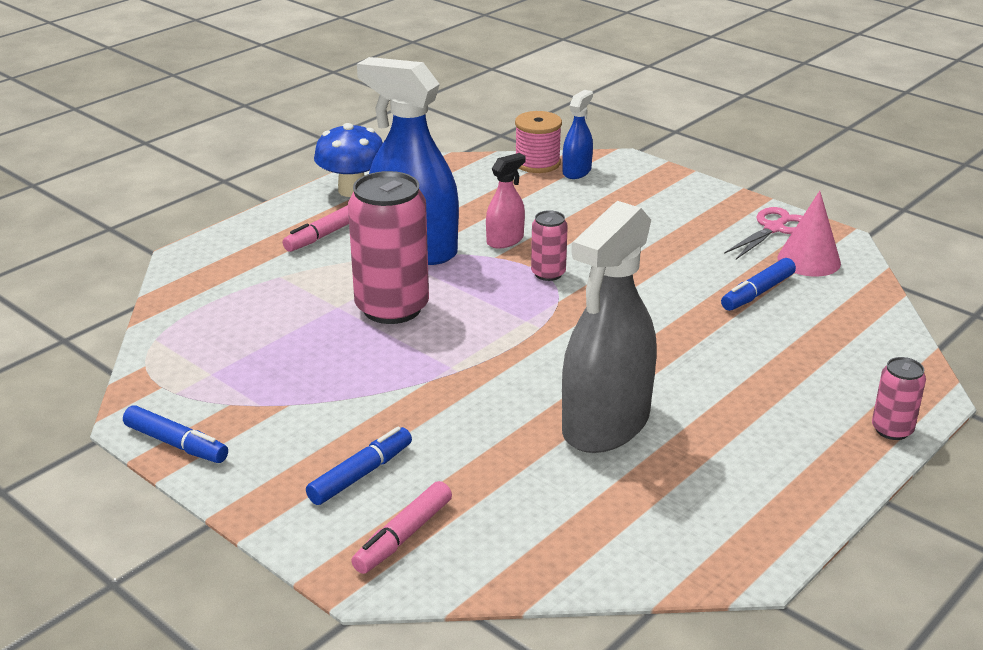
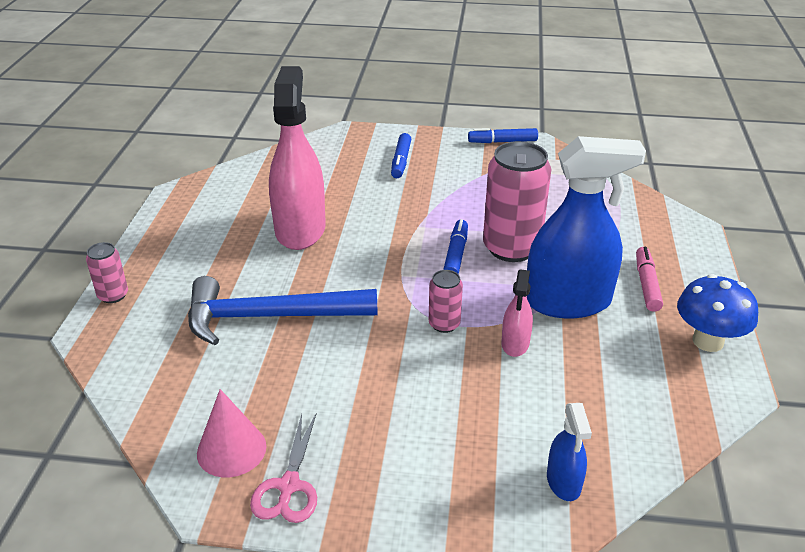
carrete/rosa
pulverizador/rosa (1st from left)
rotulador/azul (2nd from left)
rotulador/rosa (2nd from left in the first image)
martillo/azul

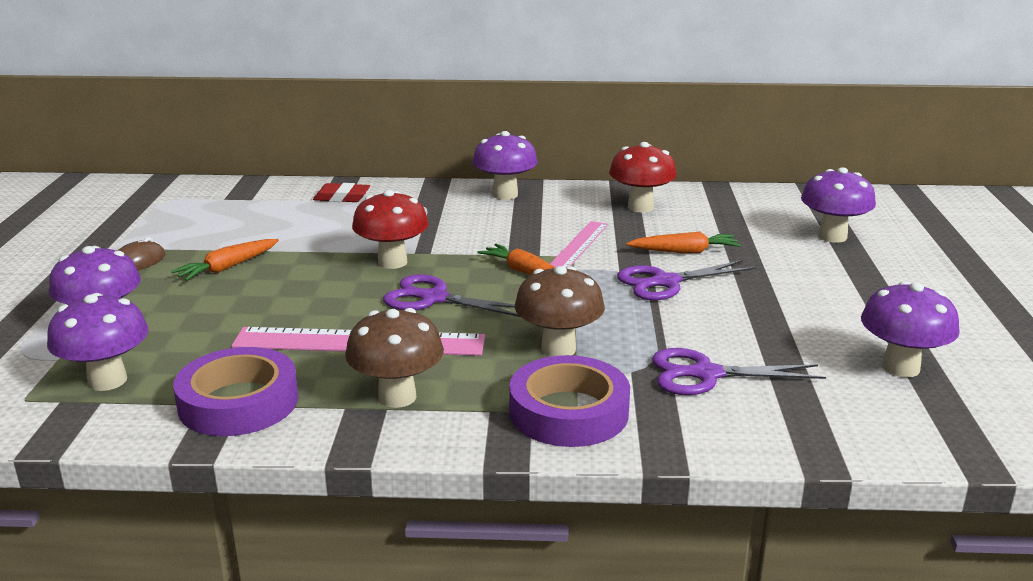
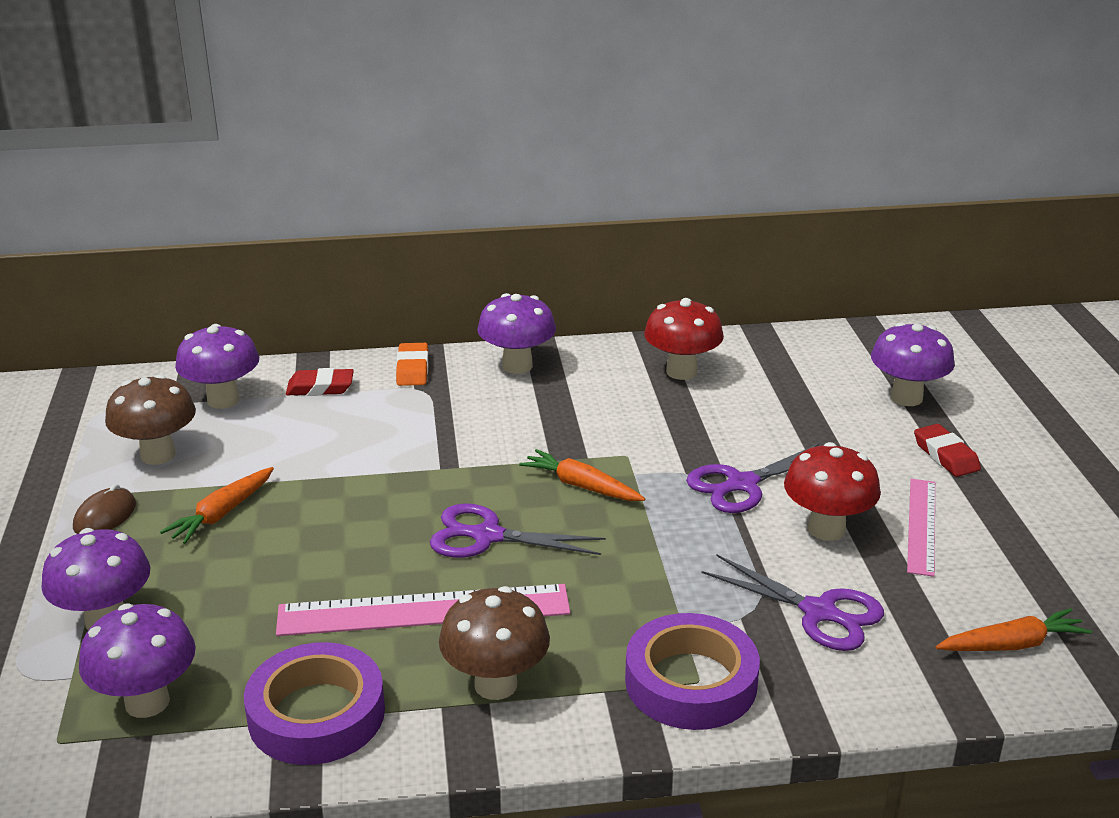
seta/rojo (2nd from left)
regla/rosa (2nd from left)
zanahoria/naranja (3rd from left)
seta/marrón (1st from left)
seta/morado (3rd from left)
tijeras/morado (3rd from left)
goma de borrar/naranja
goma de borrar/rojo (2nd from left)

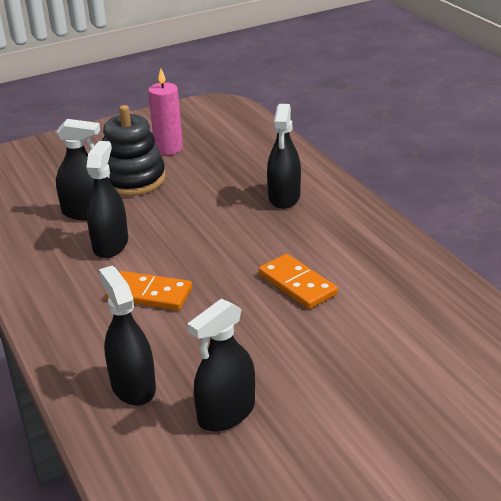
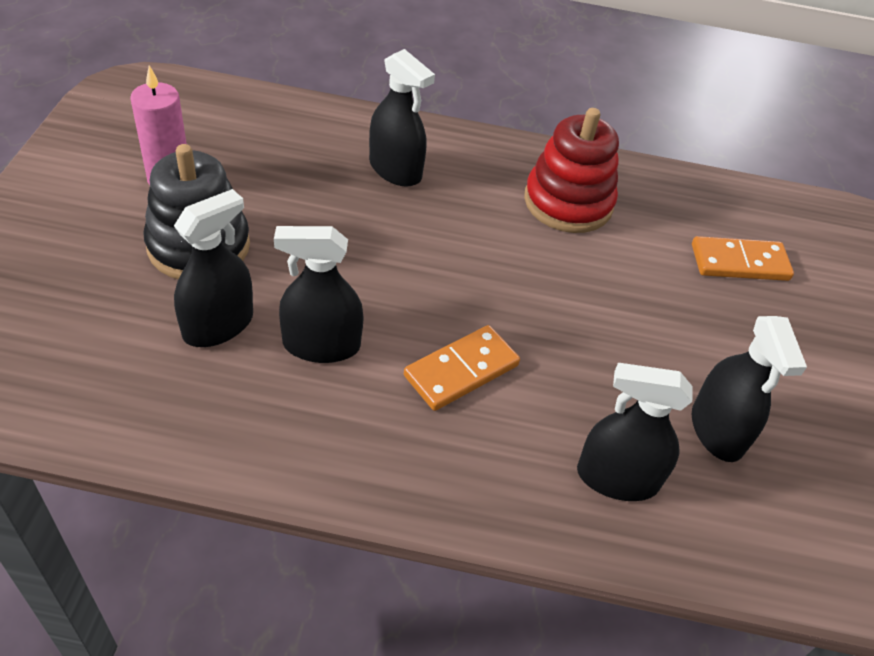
pulverizador/negro (2nd from left)
ficha de dominó/naranja (2nd from left)
juguete apilable/rojo

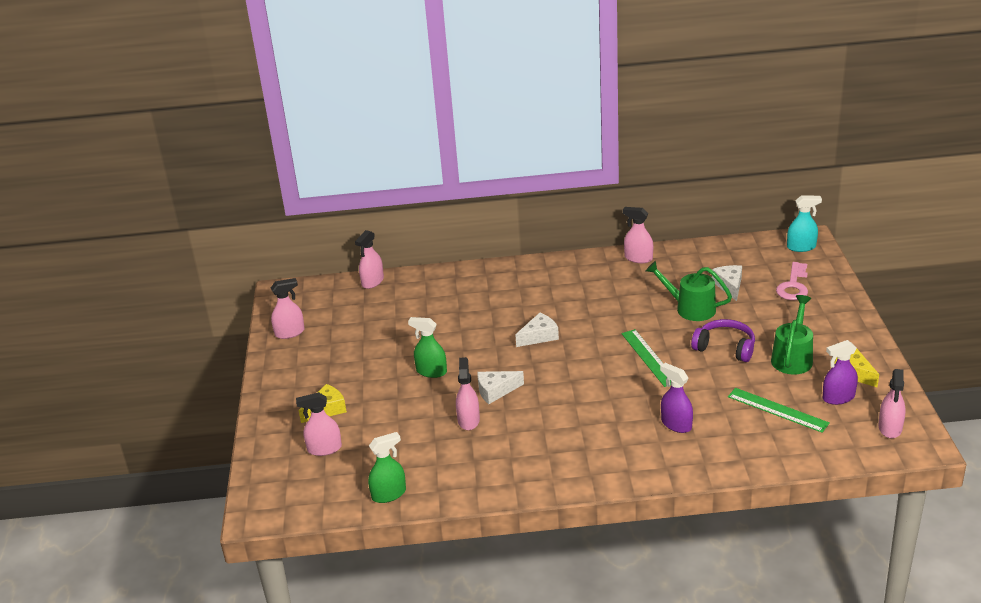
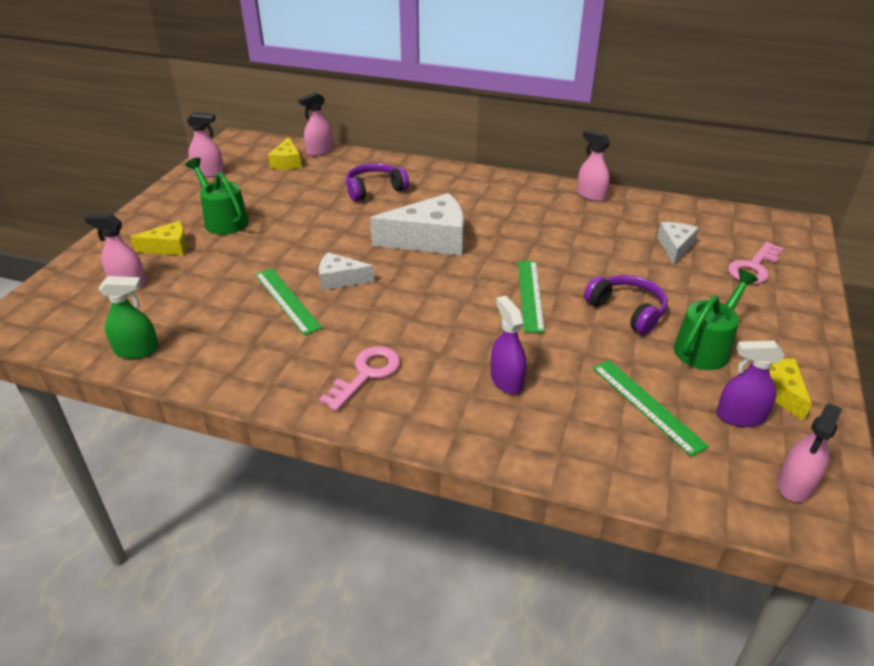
pulverizador/turquesa
regadera/verde (1st from left)
queso/blanco (2nd from left)
pulverizador/verde (2nd from left in the first image)
regla/verde (1st from left)
queso/amarillo (2nd from left)
auriculares/morado (1st from left)
llave/rosa (1st from left)

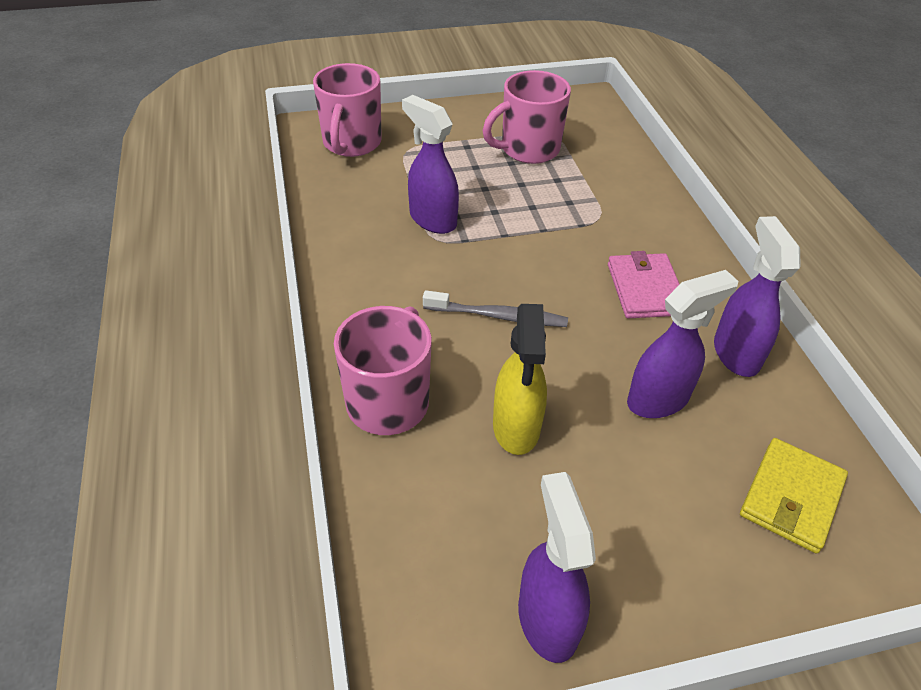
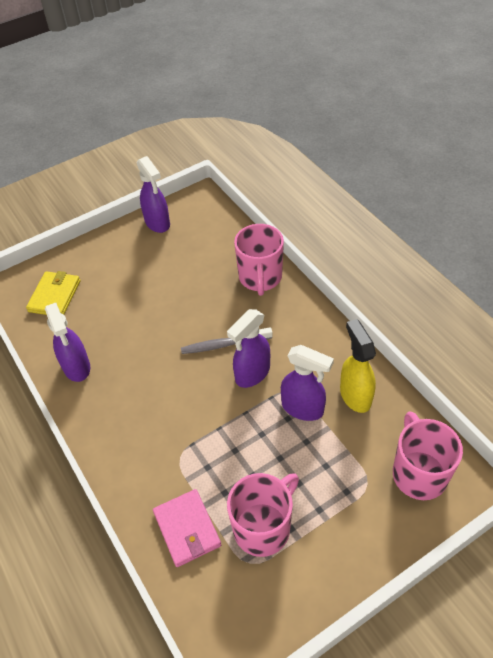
cartera/rosa
pulverizador/morado (3rd from left)
pulverizador/amarillo

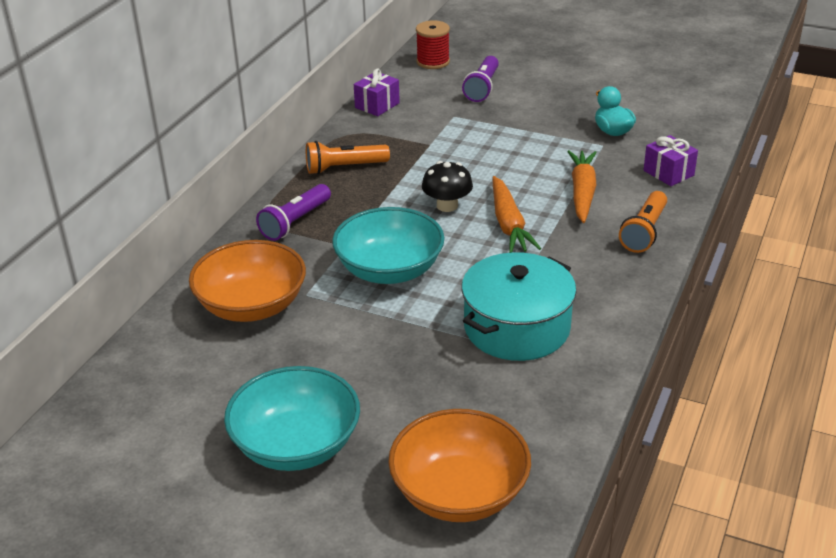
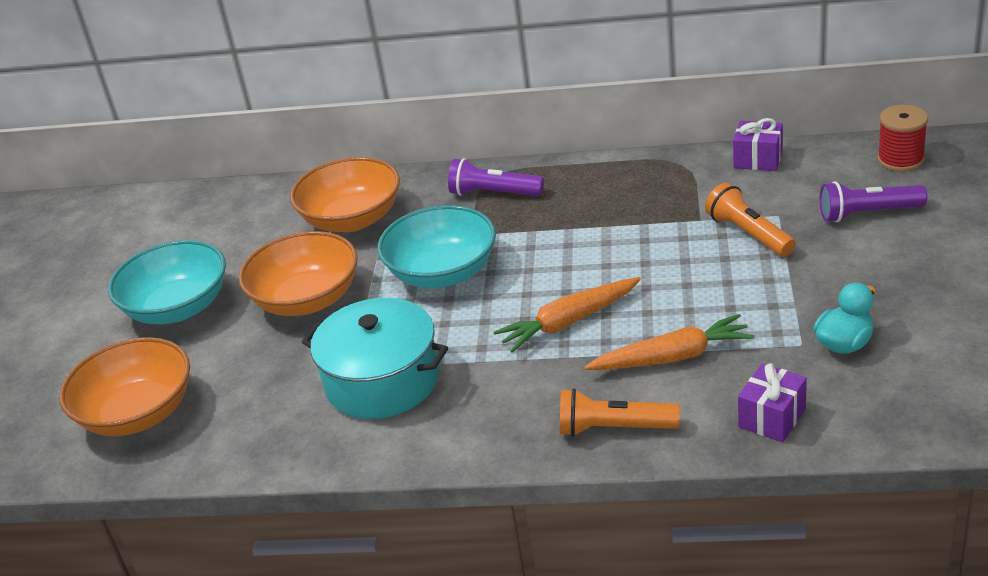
lámpara de mano/naranja (2nd from left)
seta/negro
cuenco/naranja (2nd from left)

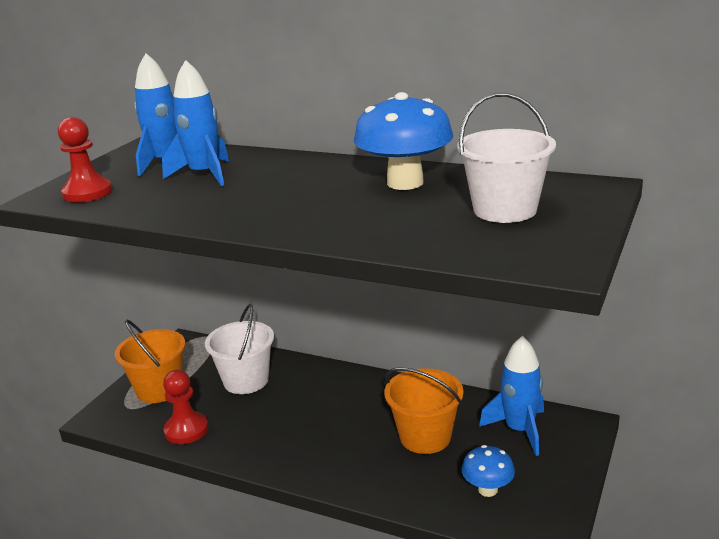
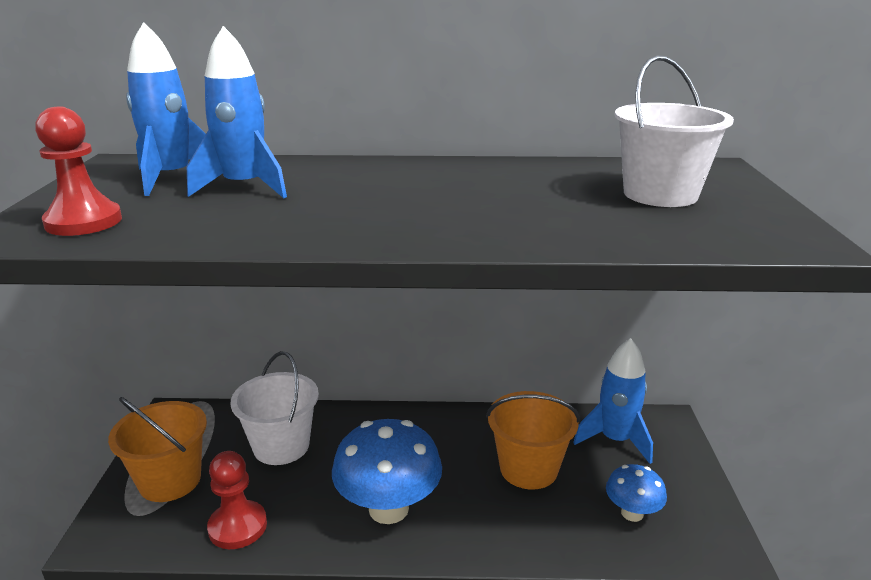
seta/azul (1st from left)

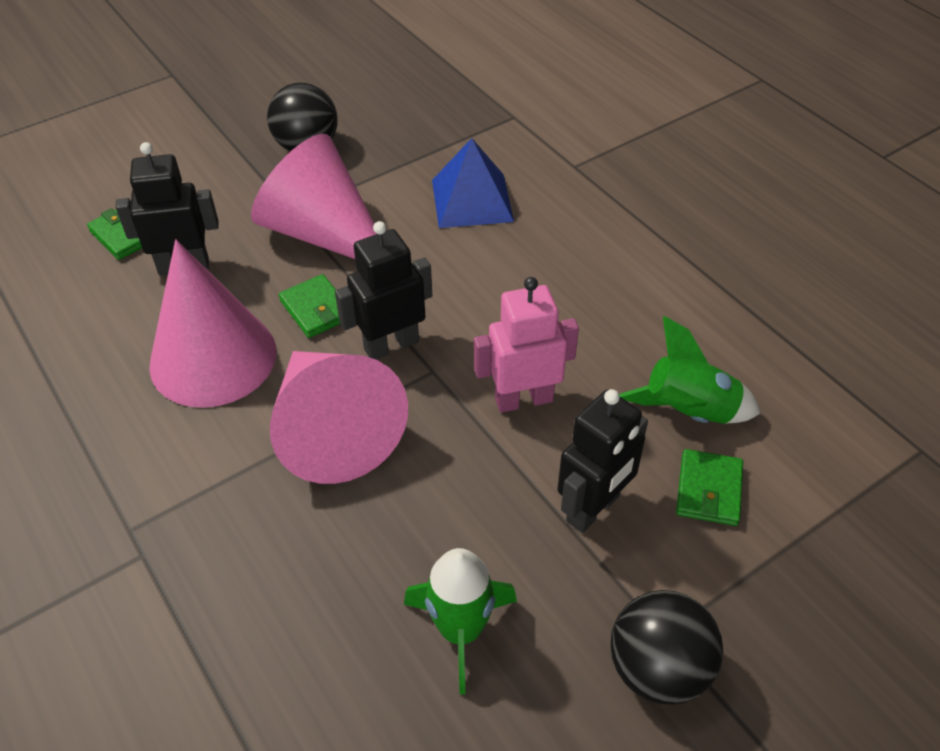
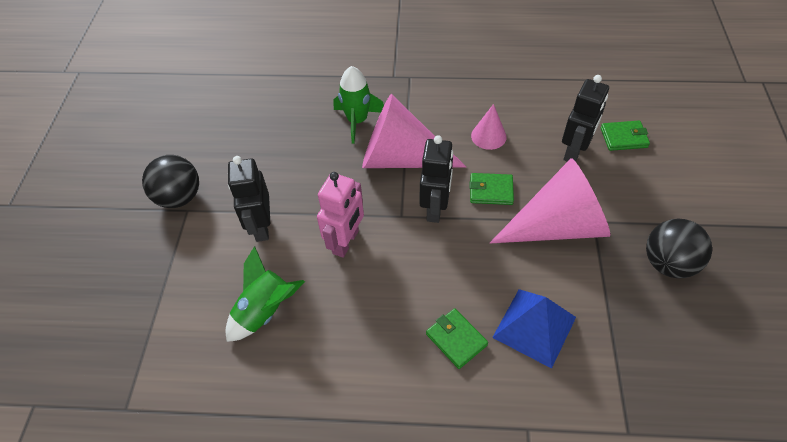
cono/rosa (2nd from left)
cartera/verde (1st from left)
cohete/verde (2nd from left)

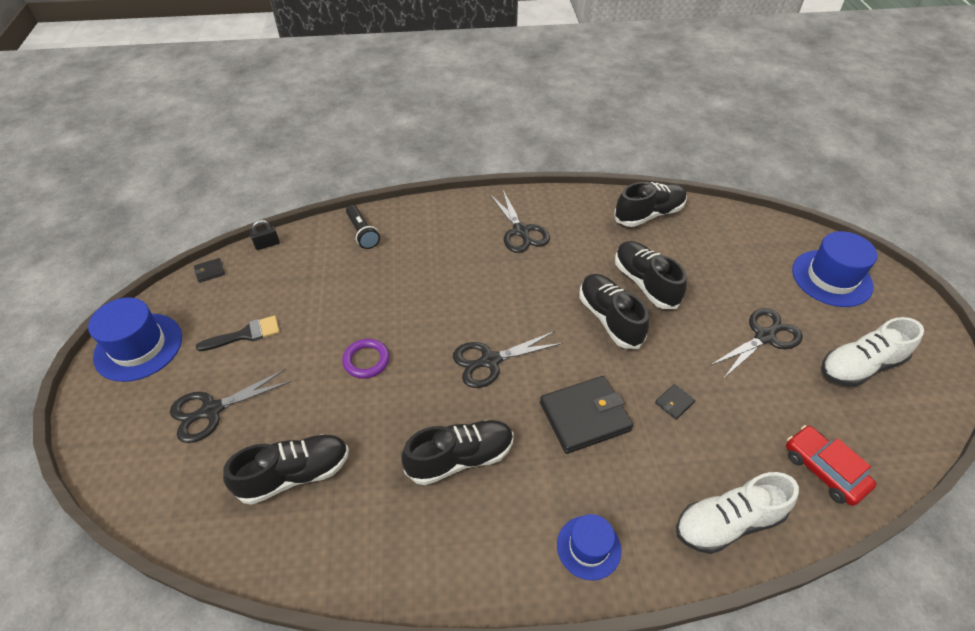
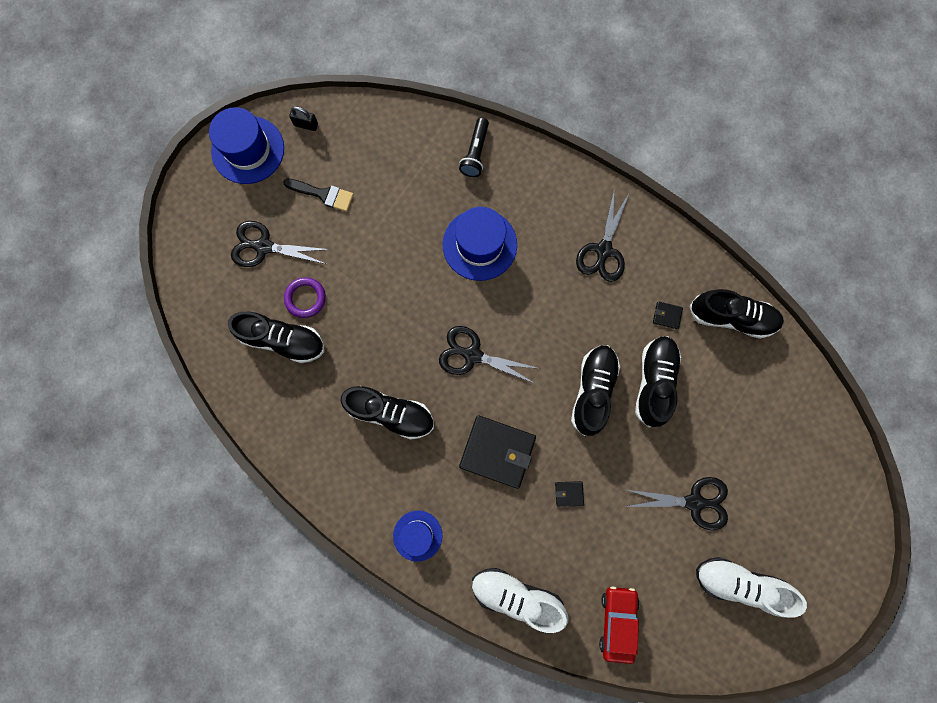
candado/negro
sombrero/azul (3rd from left)
cartera/negro (3rd from left)
anillo/morado

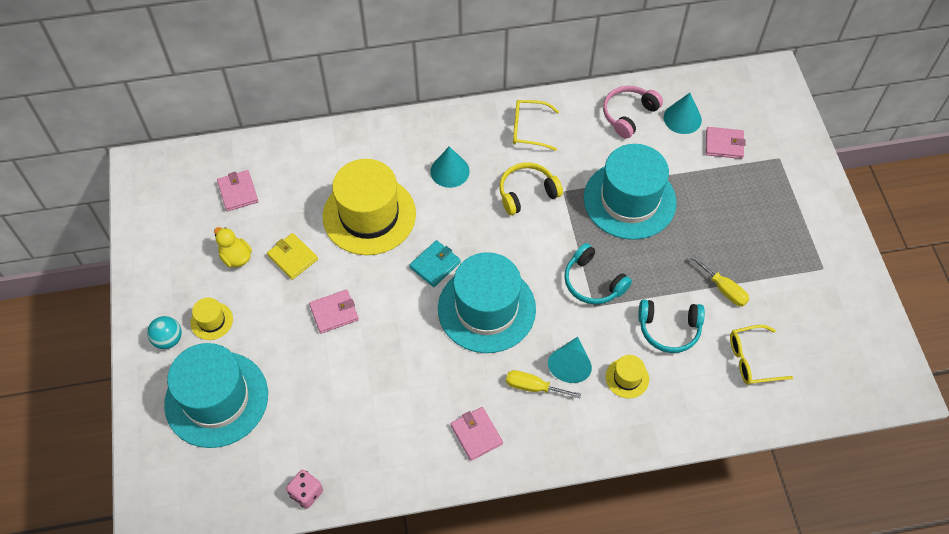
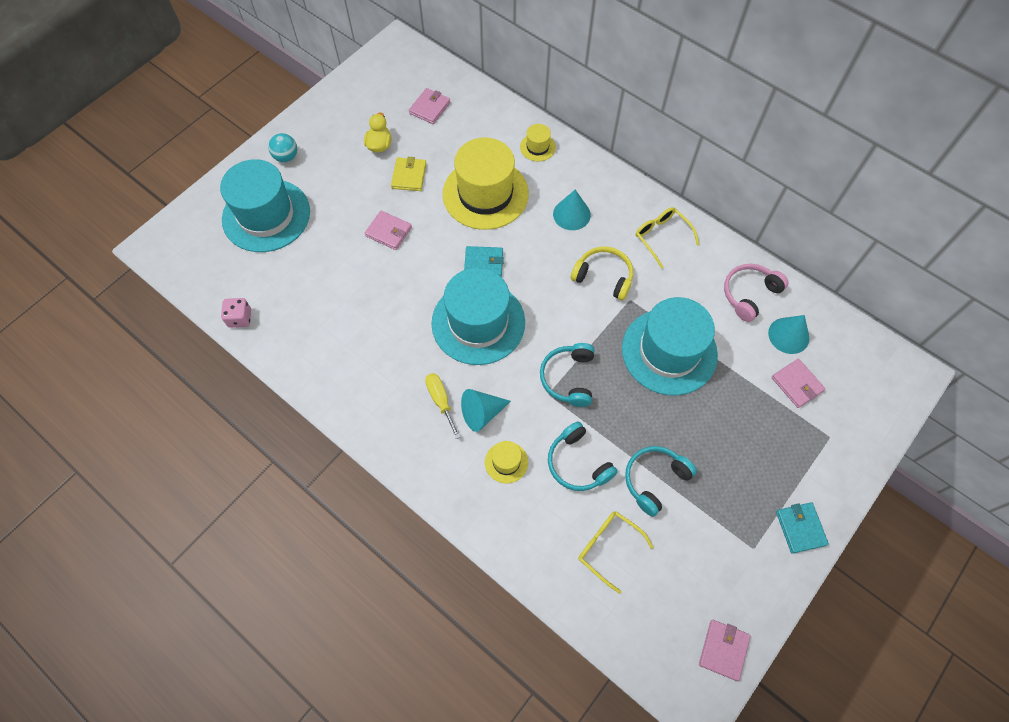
auriculares/rosa
auriculares/turquesa (3rd from left)
sombrero/amarillo (3rd from left)
cartera/rosa (3rd from left)
cartera/turquesa (2nd from left)

